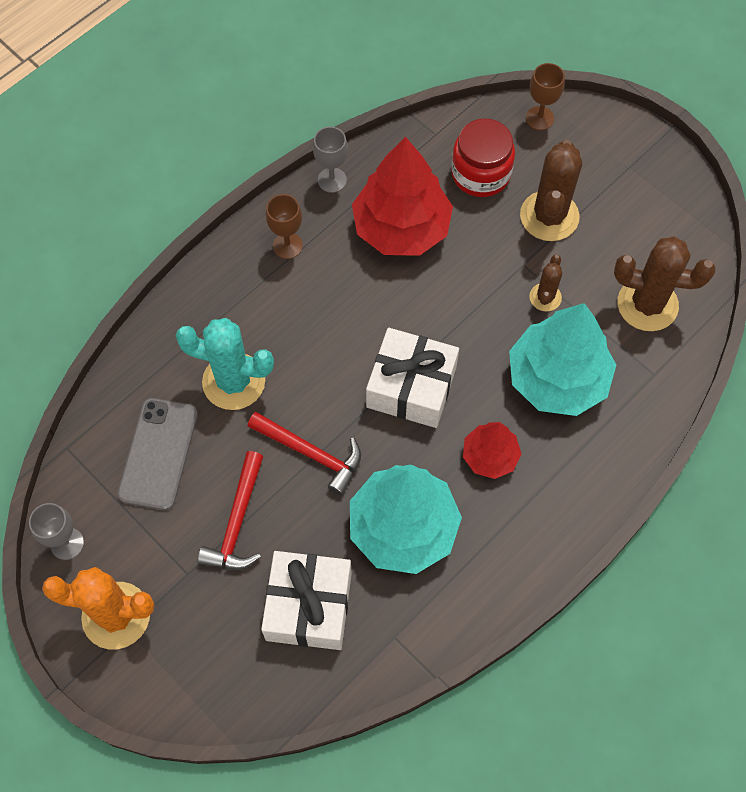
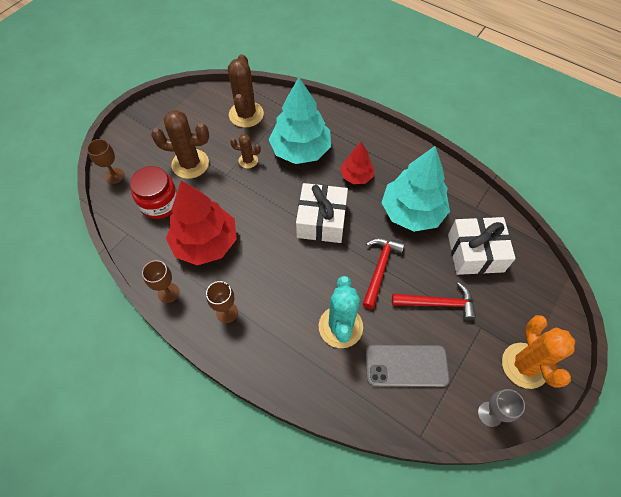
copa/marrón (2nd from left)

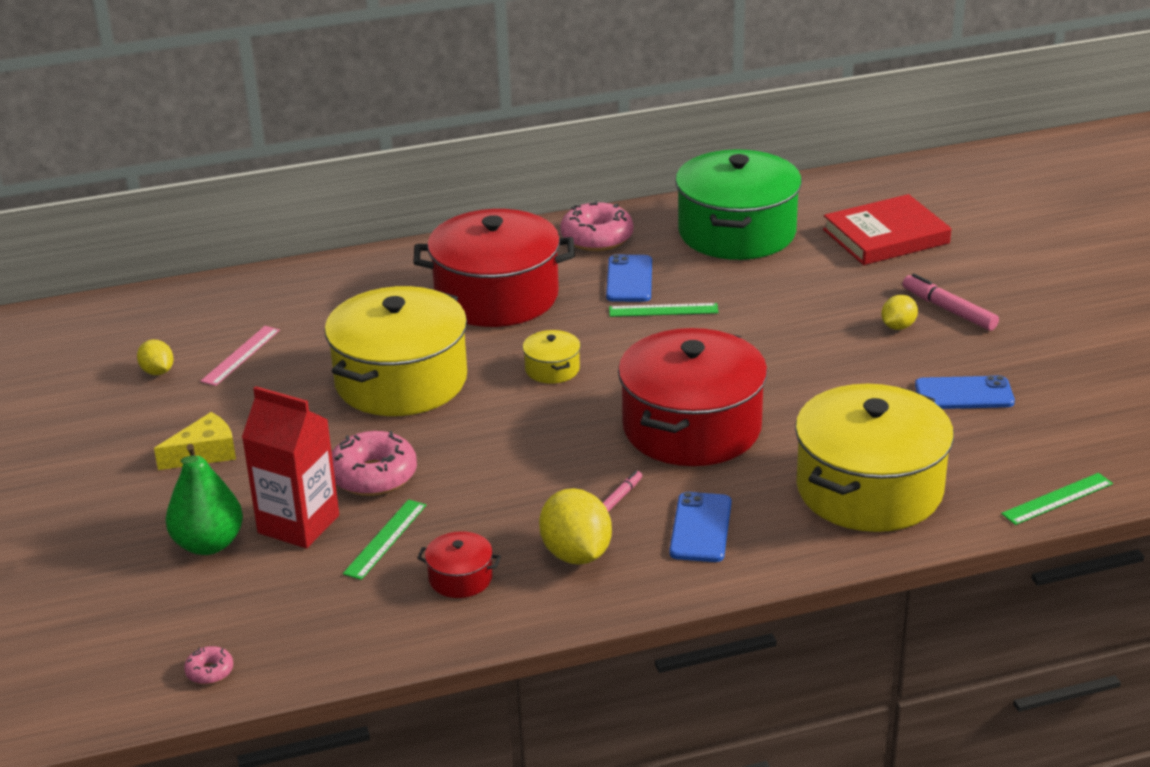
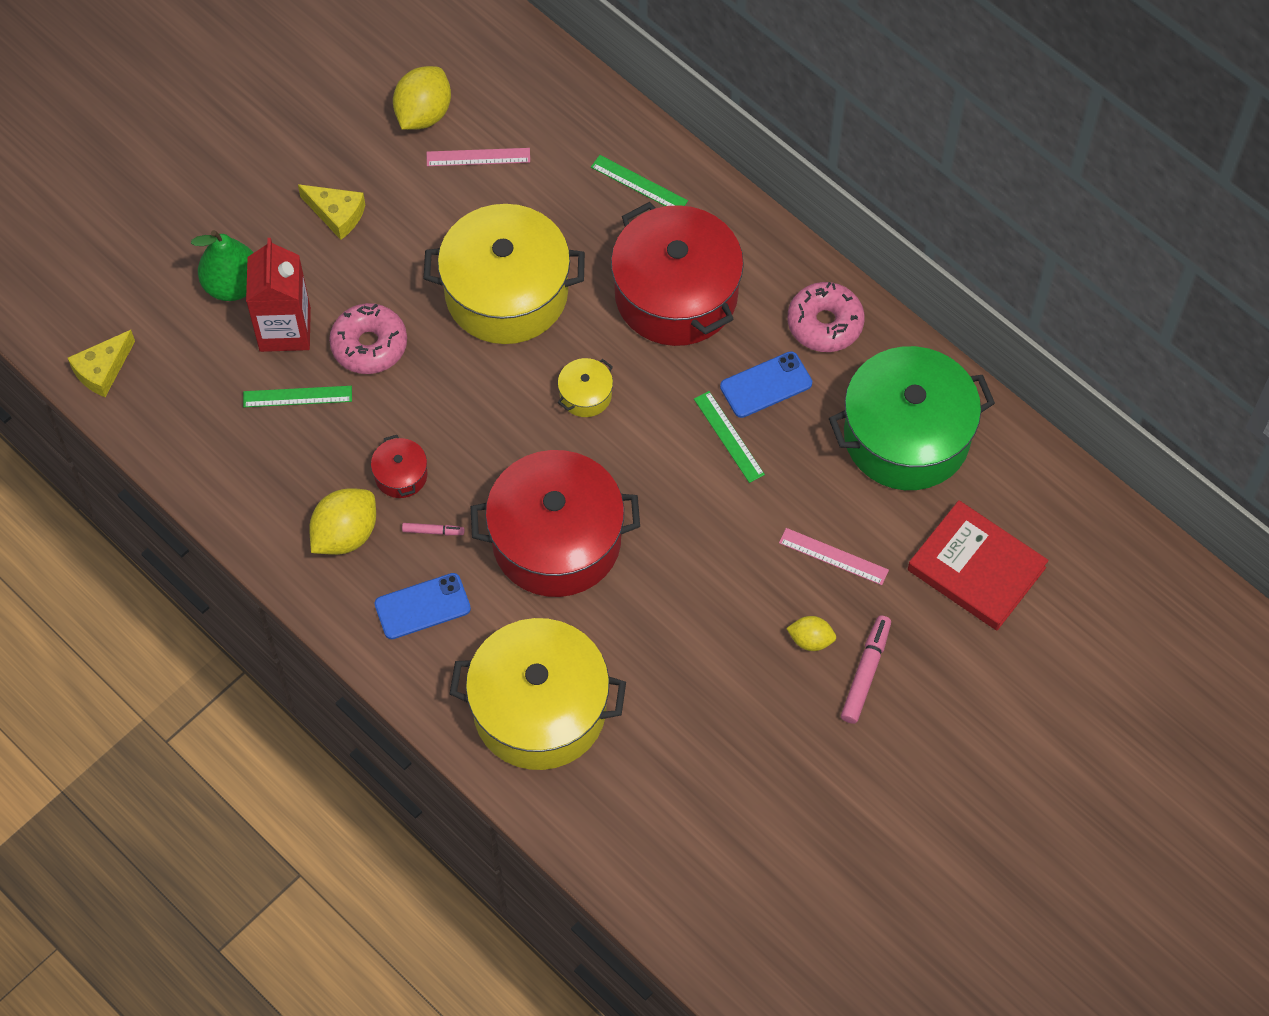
limón/amarillo (2nd from left)
móvil/azul (3rd from left in the first image)
regla/verde (2nd from left)
olla/rojo (1st from left)
queso/amarillo (1st from left)
regla/rosa (2nd from left)

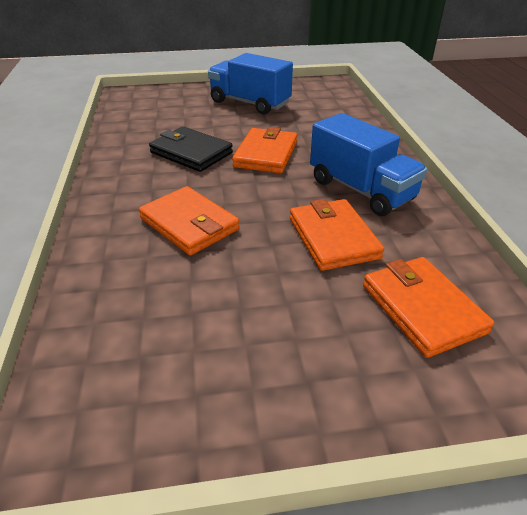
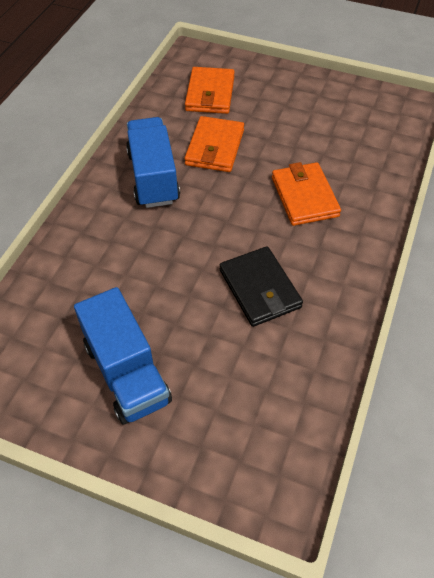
cartera/naranja (2nd from left in the first image)

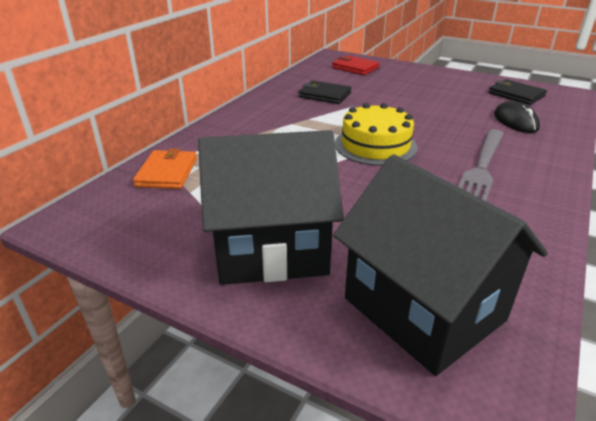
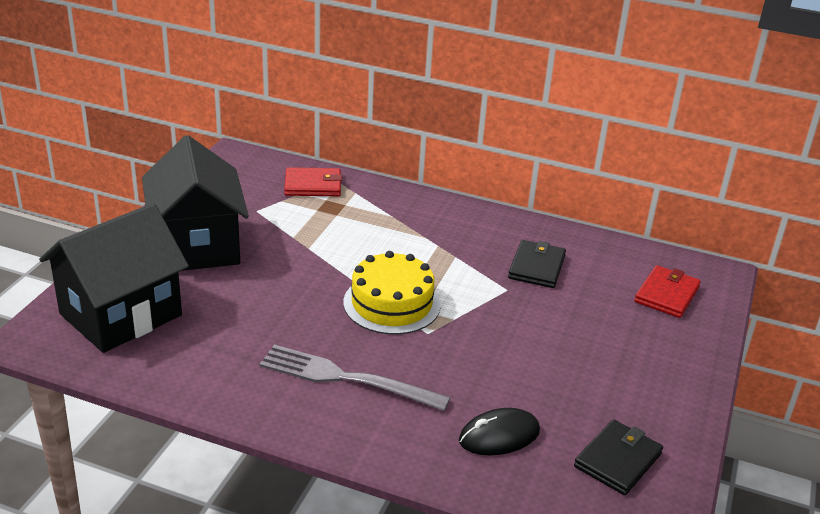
cartera/rojo (1st from left)

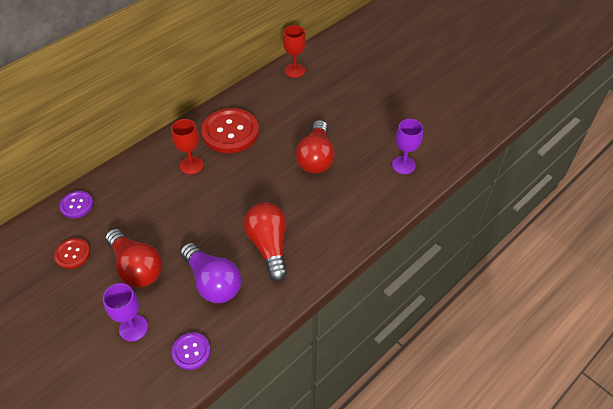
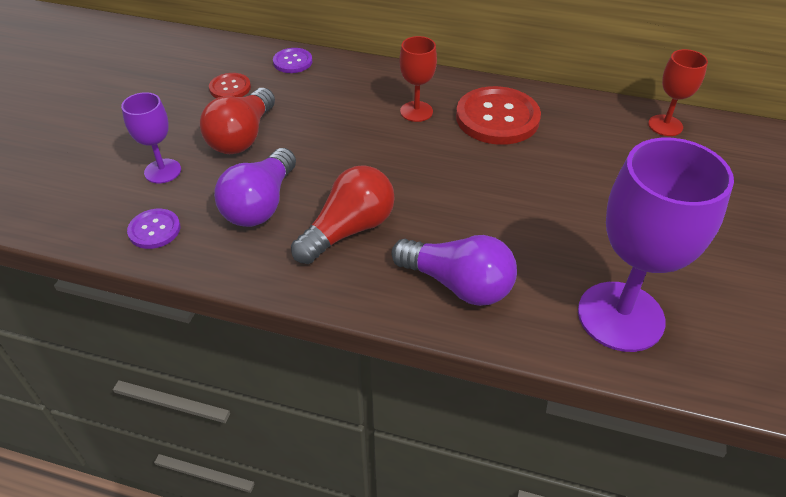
copa/morado (2nd from left)
bombilla/rojo (3rd from left in the first image)
bombilla/morado (2nd from left)

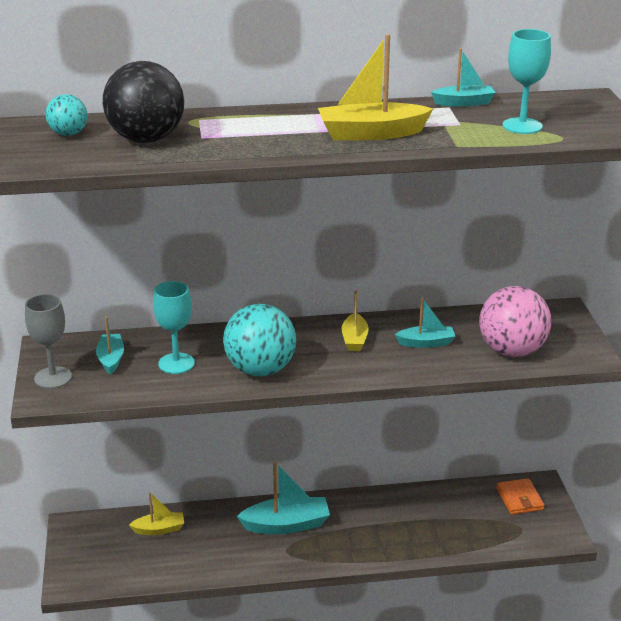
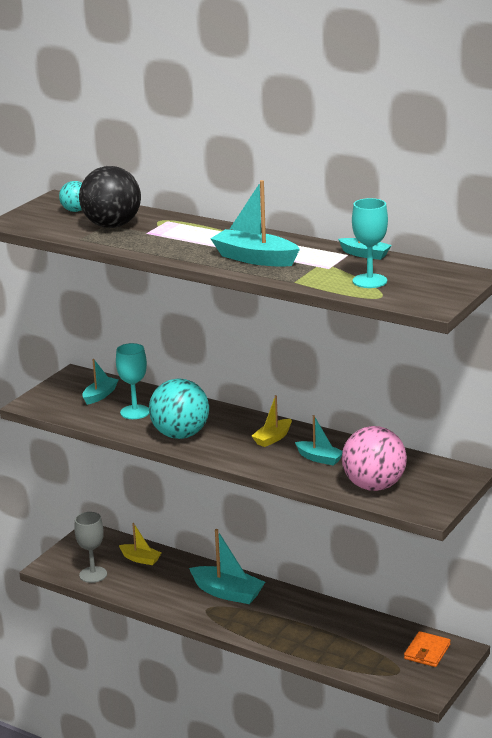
barco/turquesa (3rd from left)
copa/gris

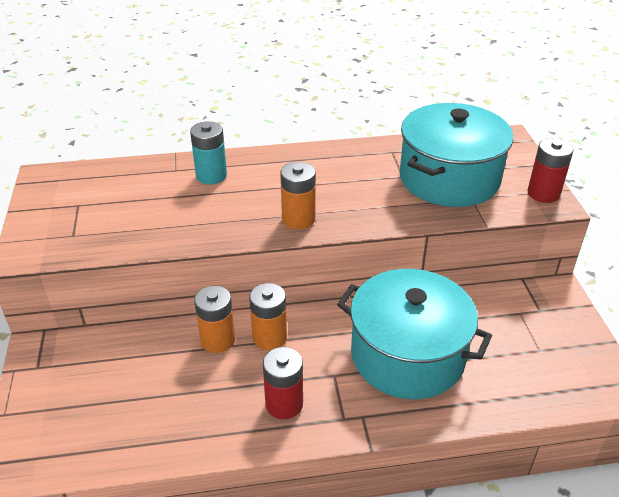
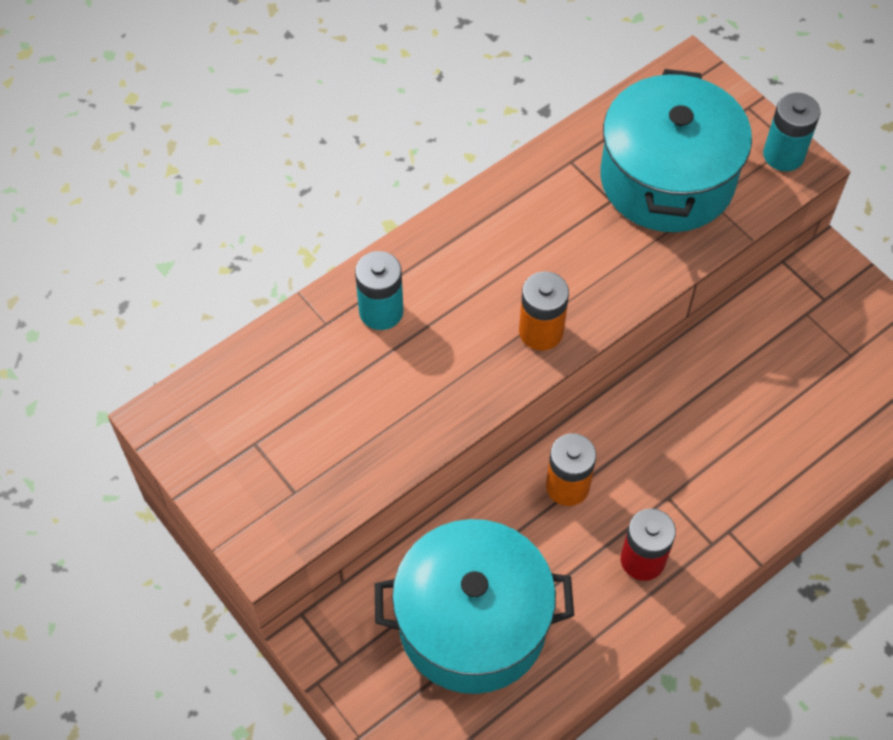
pila/turquesa (2nd from left)
olla/turquesa (1st from left)
pila/naranja (1st from left in the first image)

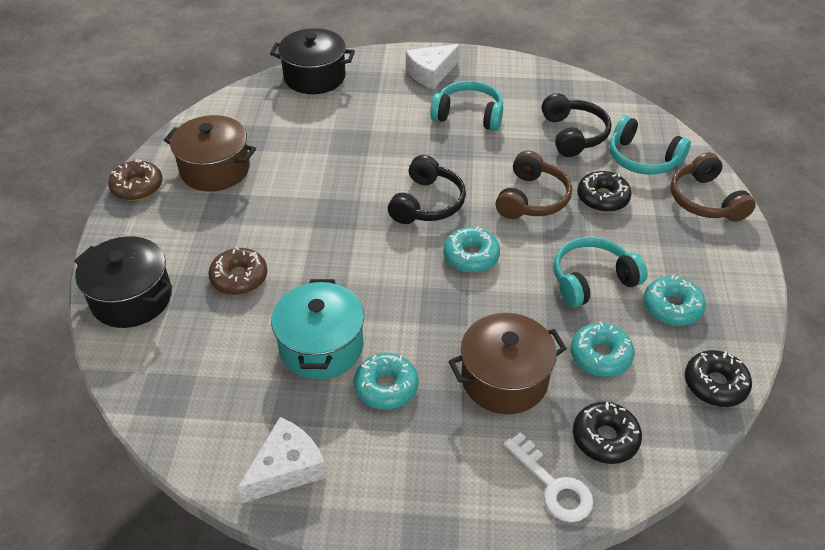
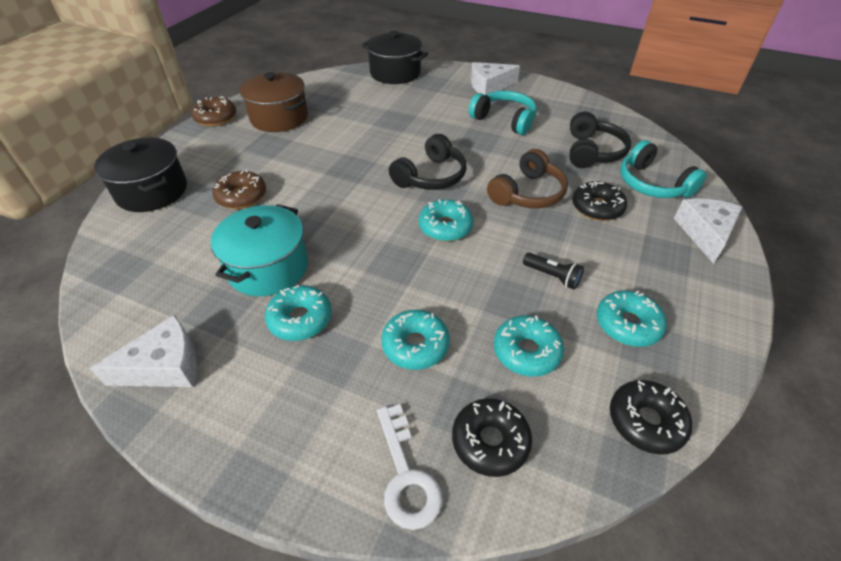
queso/blanco (3rd from left)
lámpara de mano/negro
rosquilla/turquesa (2nd from left)

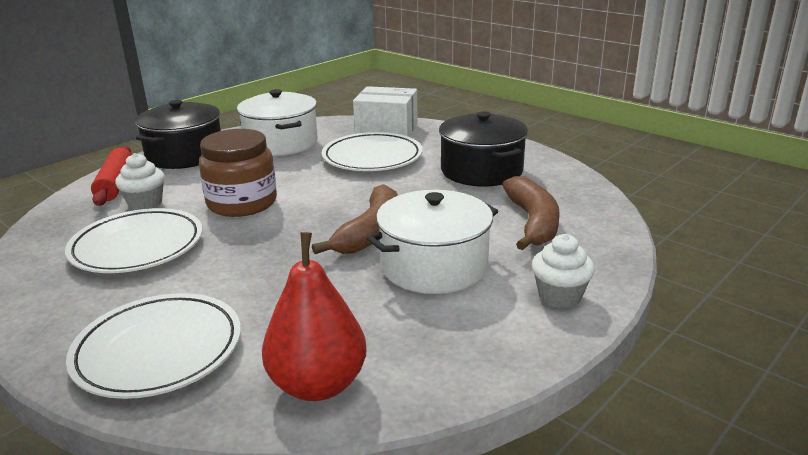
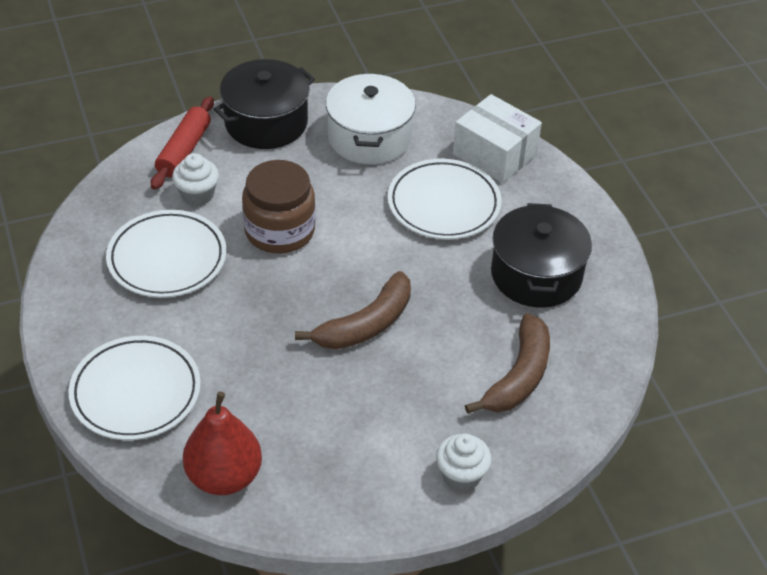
olla/blanco (2nd from left in the first image)

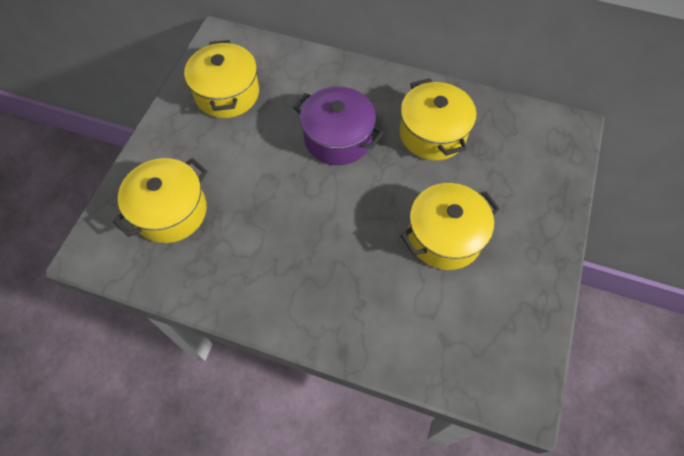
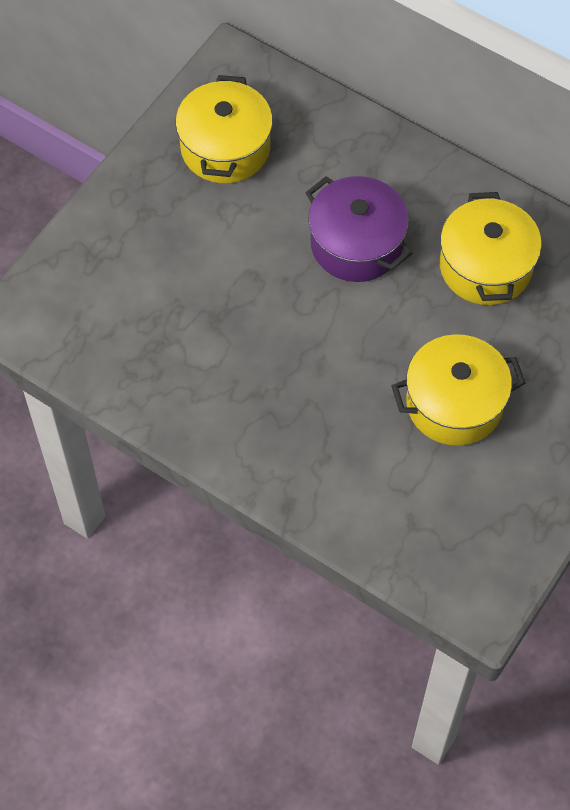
olla/amarillo (1st from left in the first image)

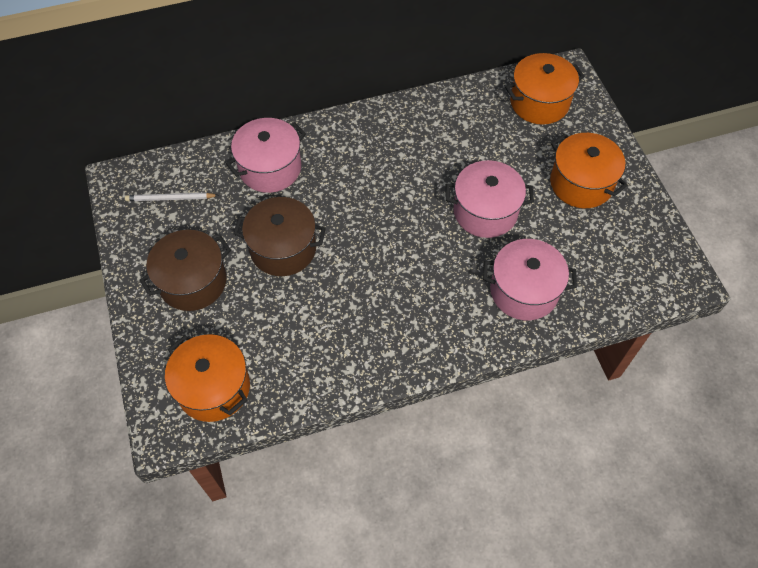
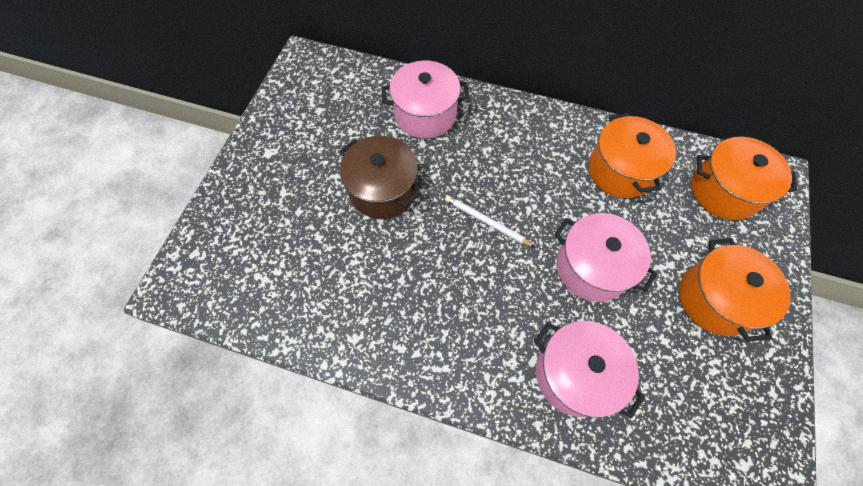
lápiz/blanco
olla/marrón (1st from left in the first image)
olla/naranja (1st from left)

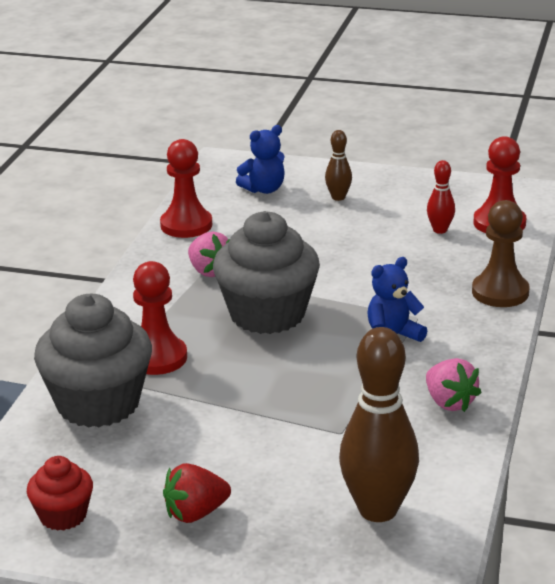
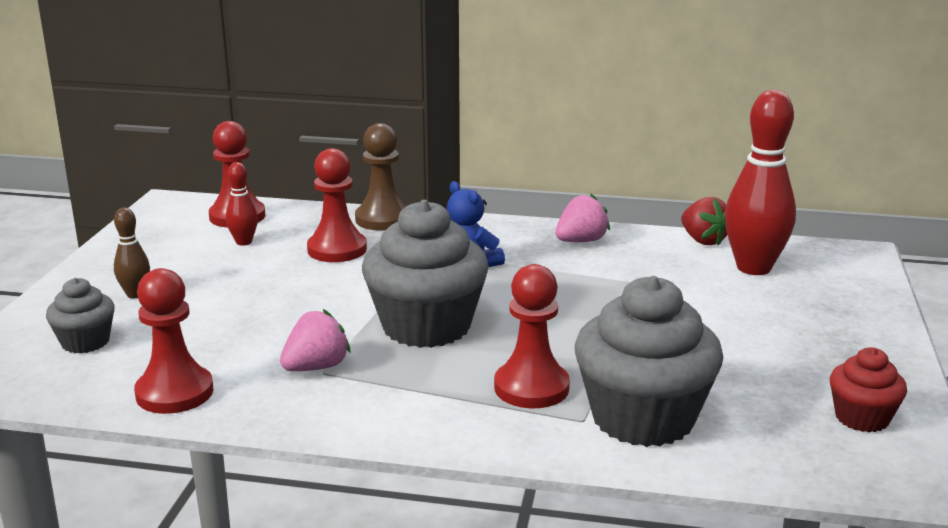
magdalena/gris (1st from left)
bolo/rojo (2nd from left)
fresa/rojo
peón/rojo (3rd from left)

